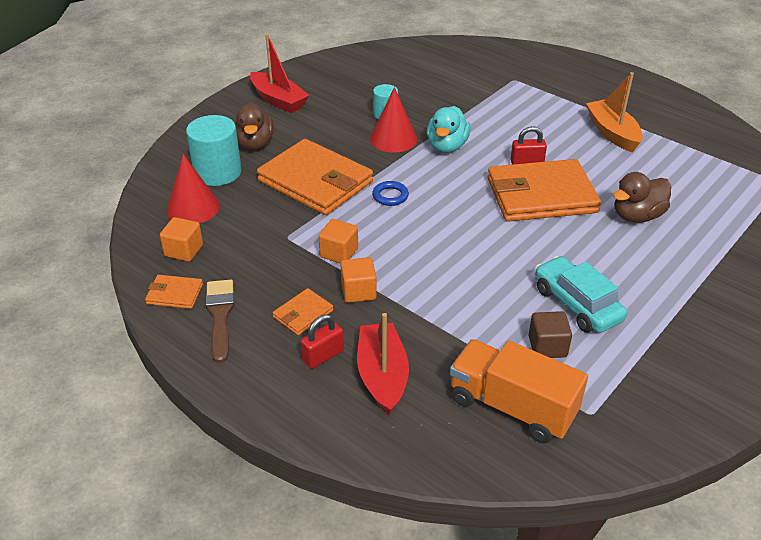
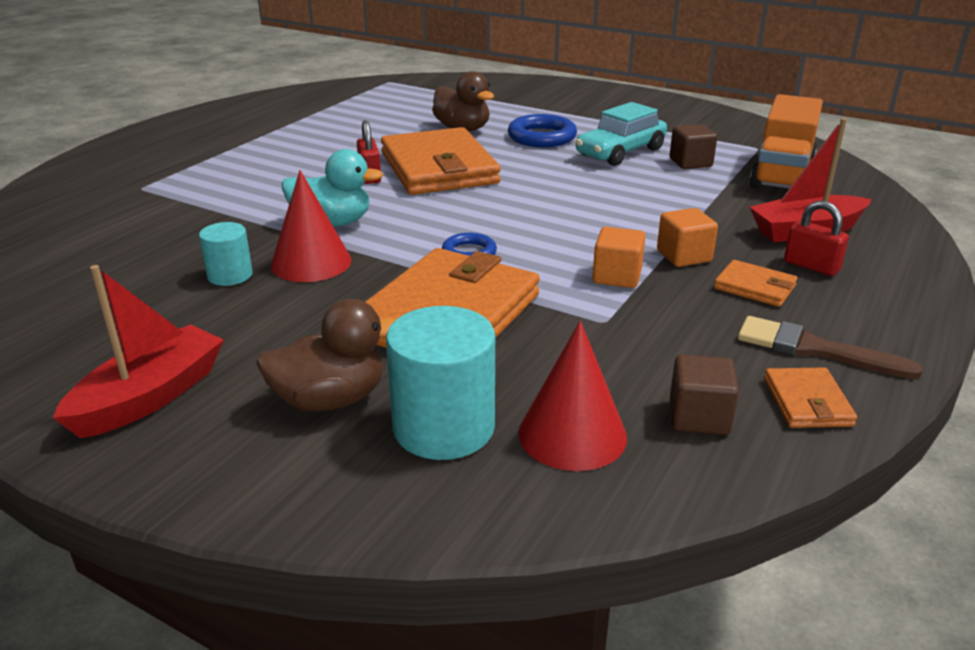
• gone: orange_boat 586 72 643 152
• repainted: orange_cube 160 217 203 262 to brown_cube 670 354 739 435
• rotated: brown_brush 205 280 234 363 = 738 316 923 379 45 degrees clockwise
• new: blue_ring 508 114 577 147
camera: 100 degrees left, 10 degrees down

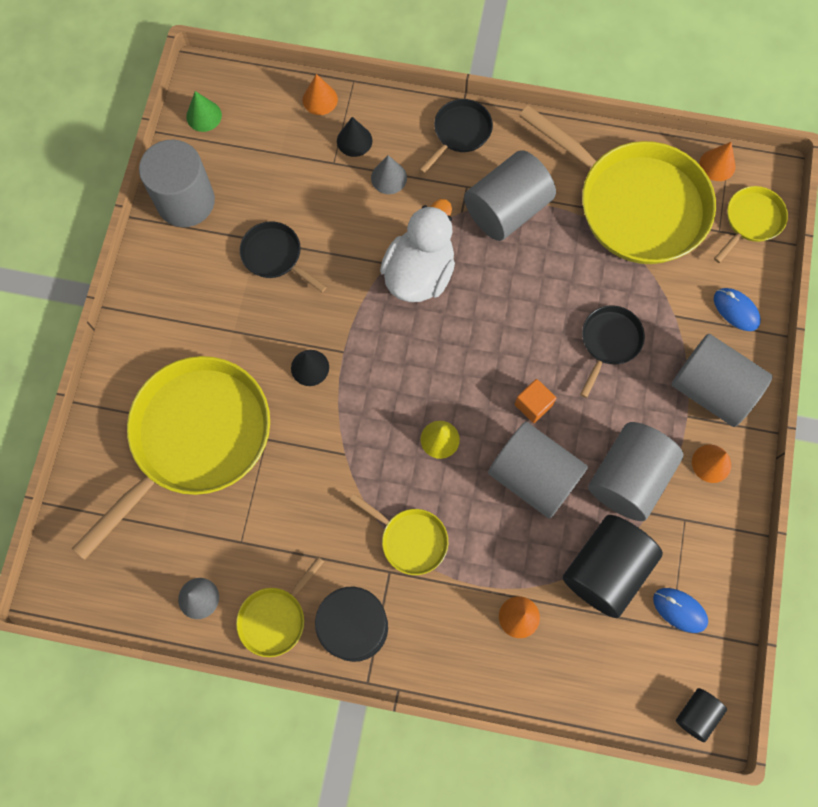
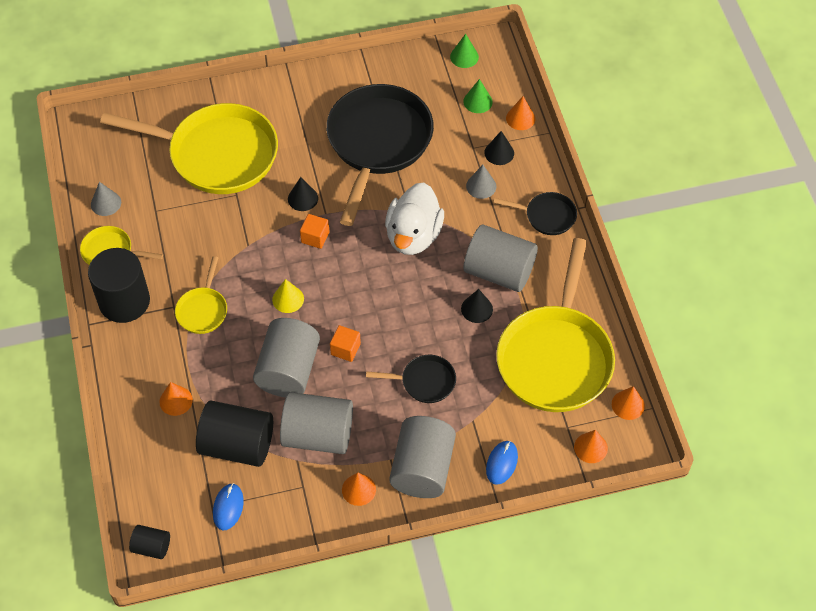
• gone: grey_cylinder 139 140 215 227
• swapped: yellow_pan 714 186 788 263 to orange_cone 574 430 608 463
• rotated: white_duck 380 199 455 302 = 385 182 444 255 105 degrees clockwise
• scaled: black_pan 240 221 326 292 = 326 84 434 226 x2.20
• new: green_cone 463 79 493 113
• new: orange_cube 300 214 330 249
• new: black_cone 461 289 493 323
camera: 65 degrees right, 15 degrees down

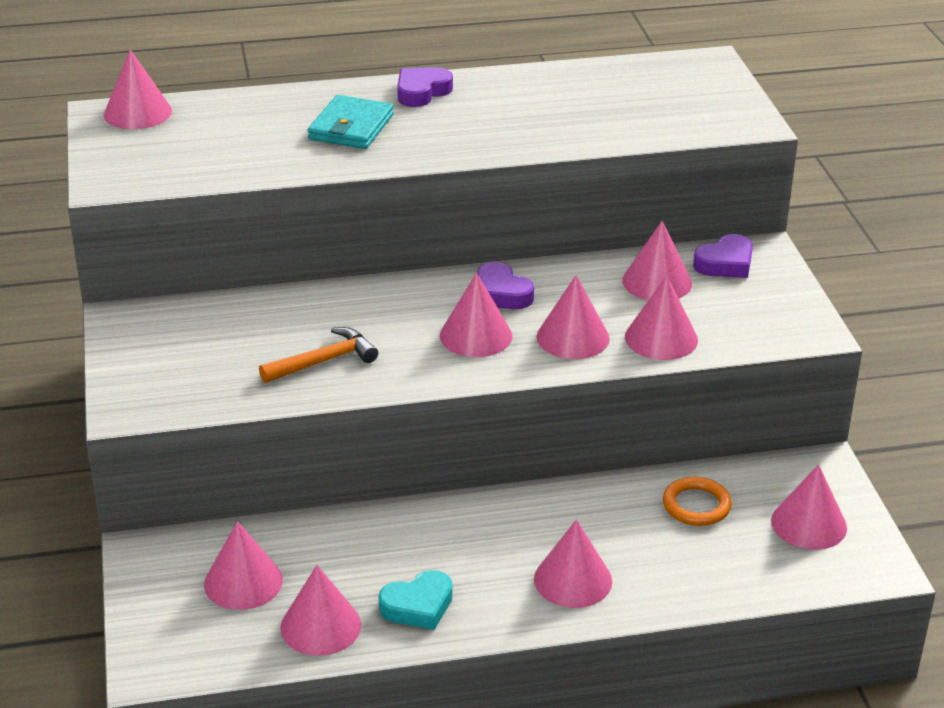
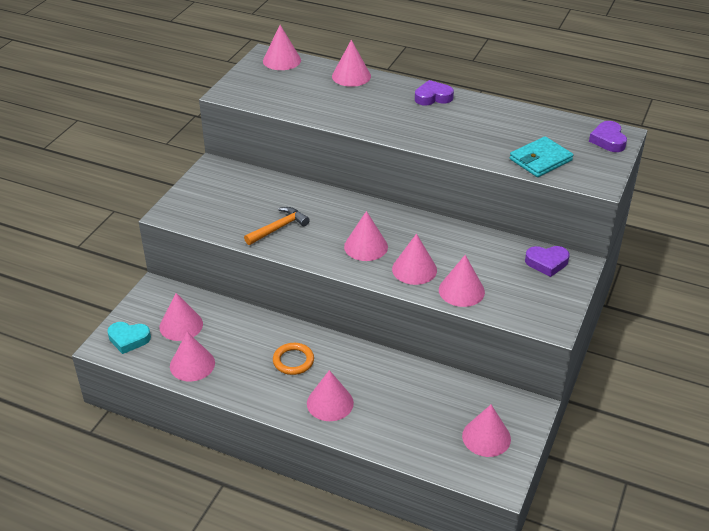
• shifted: turquoise_wallet 308 95 394 149 to 510 136 574 177
• shifted: pink_cone 622 221 692 300 to 332 40 371 87
• shifted: purple_heart 477 262 534 309 to 589 121 627 152
• rotated: orange_hammer 259 327 378 383 = 244 207 310 245 45 degrees counterclockwise
• shifted: orange_ring 663 476 732 526 to 273 343 314 375
• shifted: turquoise_heart 379 570 453 630 to 107 322 151 354
camera: 35 degrees right, 5 degrees up

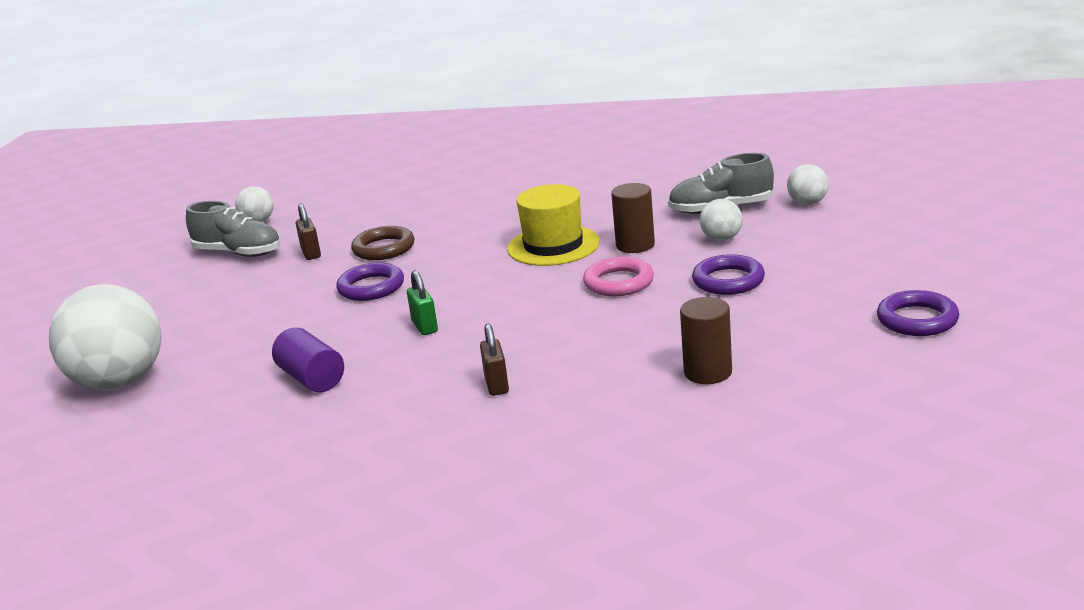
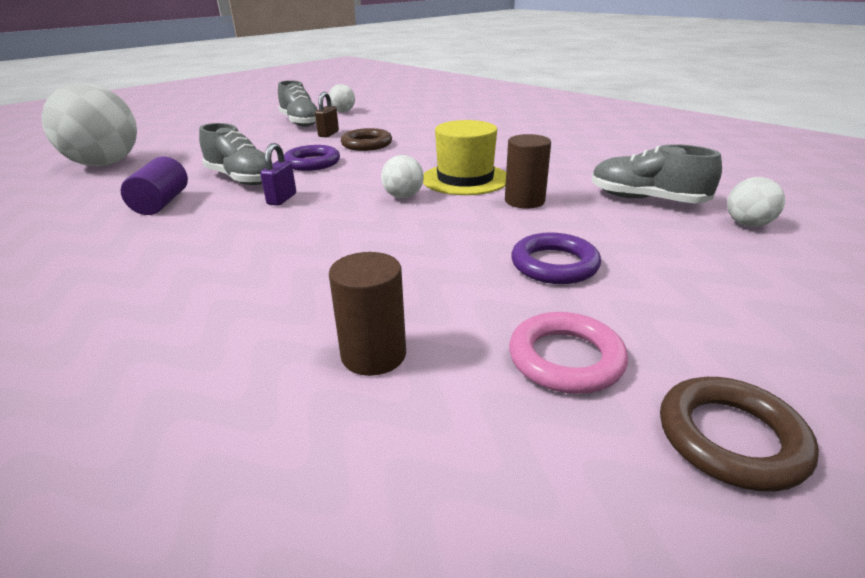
• shifted: white_ball 700 199 742 241 to 381 155 424 199
• shifted: pink_ring 583 257 654 296 to 509 312 628 394
• repainted: green_padlock 407 270 438 335 to purple_padlock 260 143 296 206
• repainted: purple_ring 877 290 959 336 to brown_ring 660 377 819 492
• gone: brown_padlock 480 324 509 396
• new: grey_shoe 199 123 273 185
camera: 35 degrees right, 5 degrees up

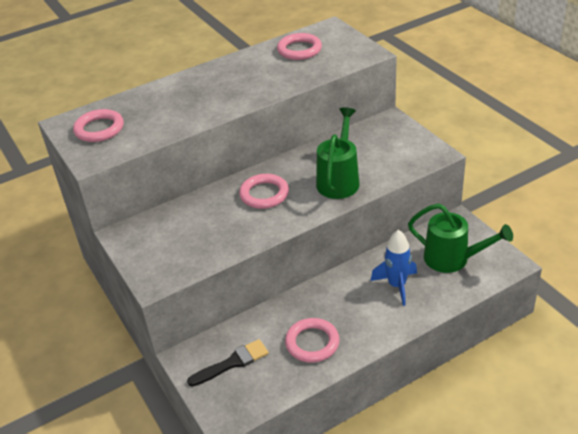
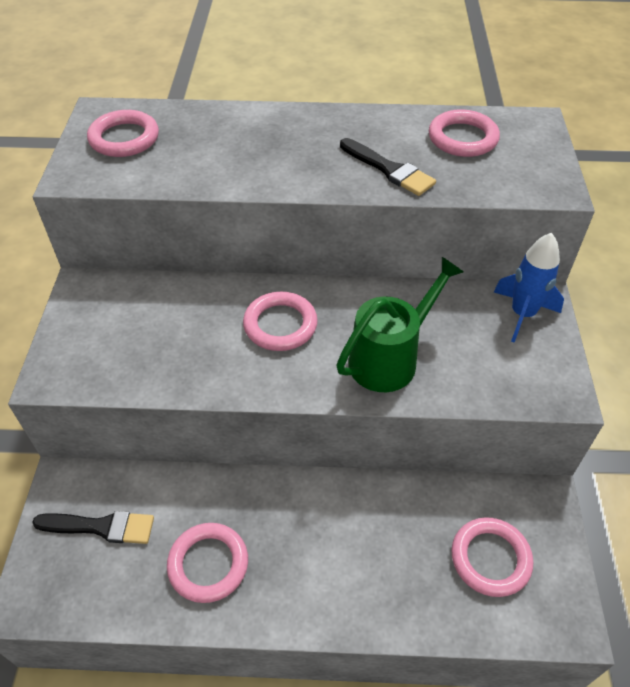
• swapped: green_watering_can 408 203 513 273 to pink_ring 451 517 533 597
• shifted: blue_rocket 371 230 417 306 to 494 233 564 343
• new: black_brush 340 138 436 196
camera: 30 degrees right, 10 degrees up

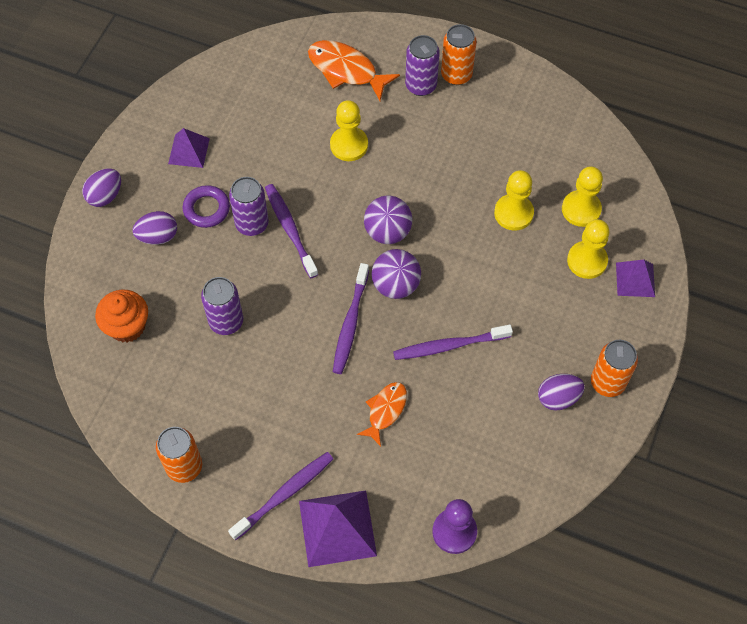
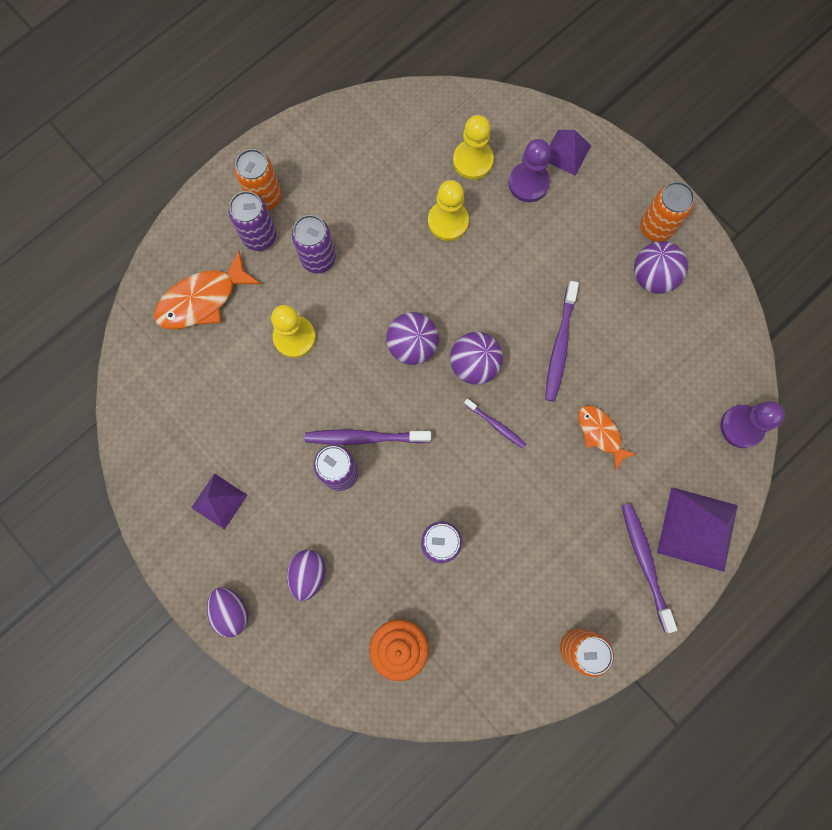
• gone: purple_ring 183 185 230 228
• repainted: yellow_pawn 567 219 610 279 to purple_pawn 509 139 551 202
• scaled: purple_toothbrush 333 263 369 374 = 464 399 526 448 x0.59
• swapped: purple_egg 538 374 585 411 to purple_ball 634 241 688 294
• new: purple_can 292 215 336 273
camera: 65 degrees left, 15 degrees up

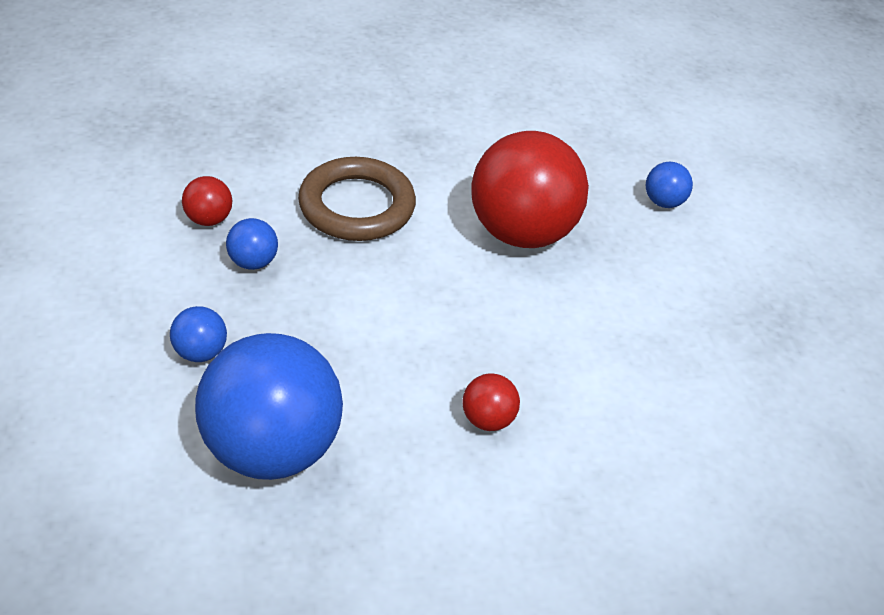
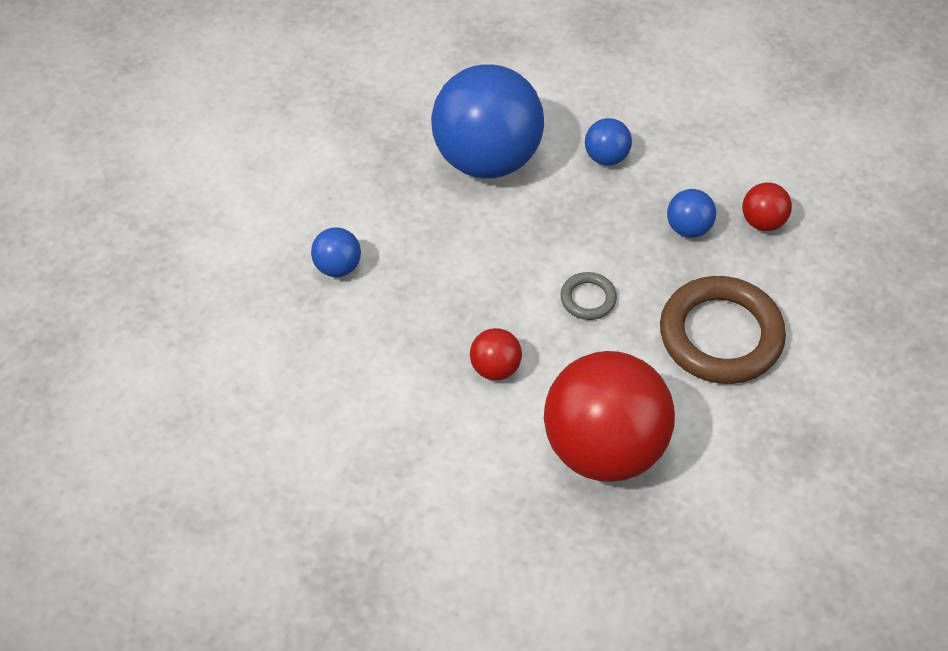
• shifted: blue_ball 646 162 693 208 to 311 227 361 277
• shifted: red_ball 463 374 520 431 to 470 328 522 380
• new: grey_ring 560 272 617 320
camera: 130 degrees right, 10 degrees up

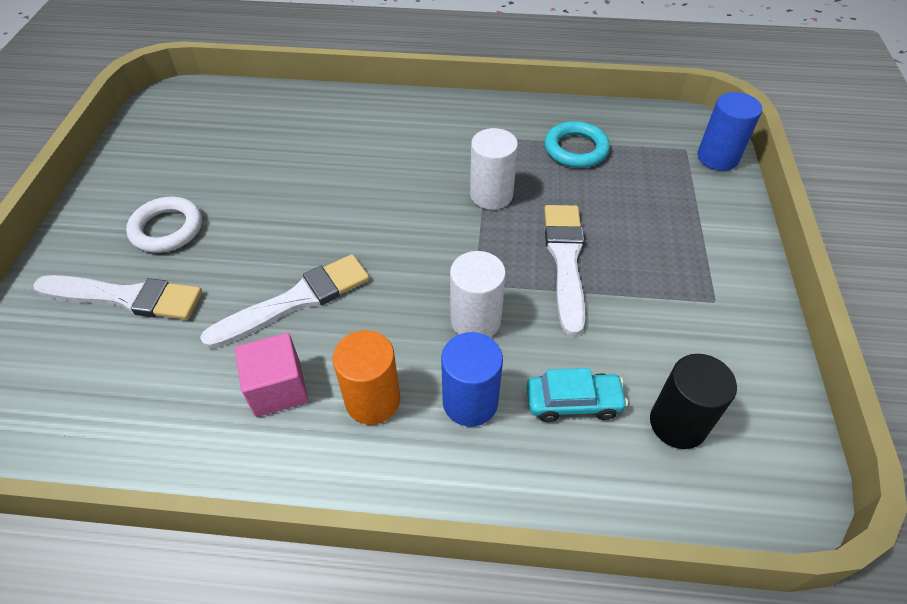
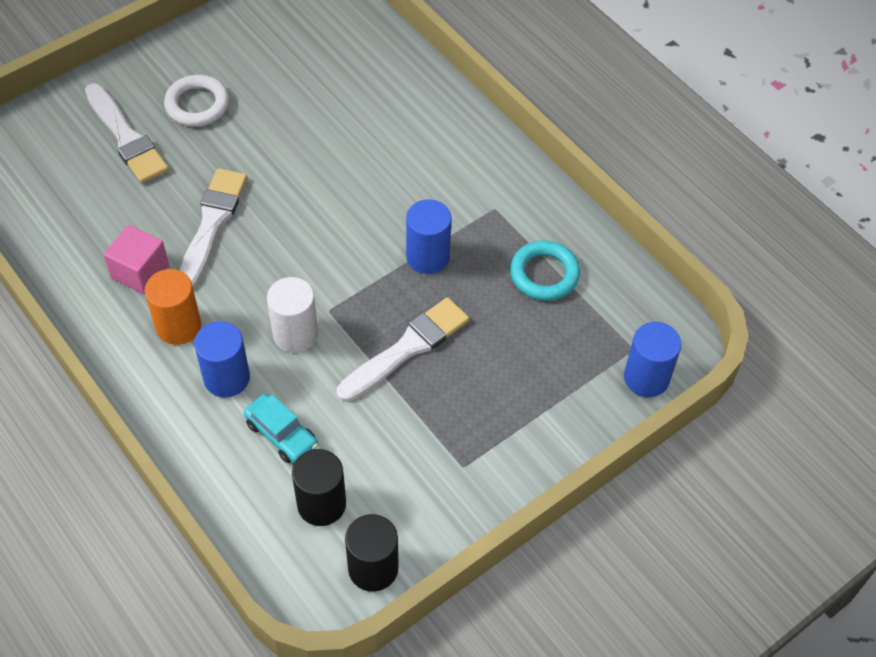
• repainted: white_cylinder 470 128 518 210 to blue_cylinder 406 199 451 274
• rotated: white_brush 200 254 370 349 = 179 168 247 289 90 degrees counterclockwise
• new: black_cylinder 345 514 398 592
camera: 45 degrees right, 5 degrees up

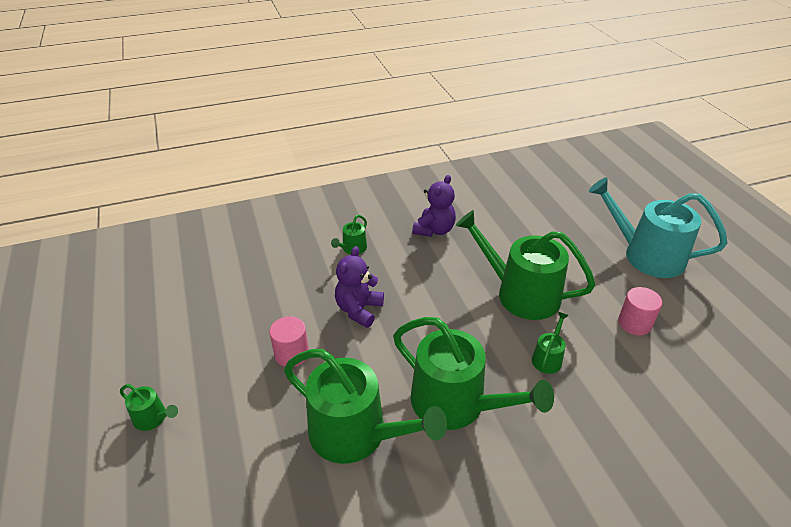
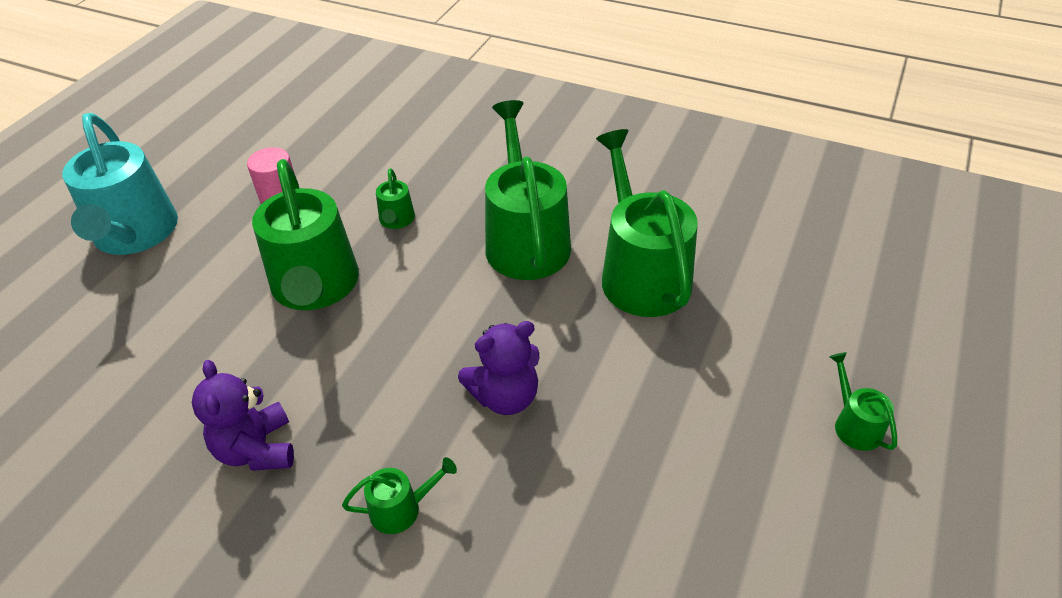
• rotated: purple_teddy_bear 412 175 456 237 = 192 360 294 471 90 degrees counterclockwise
• rotated: green_watering_can 532 312 569 374 = 376 168 415 229 75 degrees counterclockwise
• gone: pink_cylinder 270 316 309 367
camera: 135 degrees left, 5 degrees up

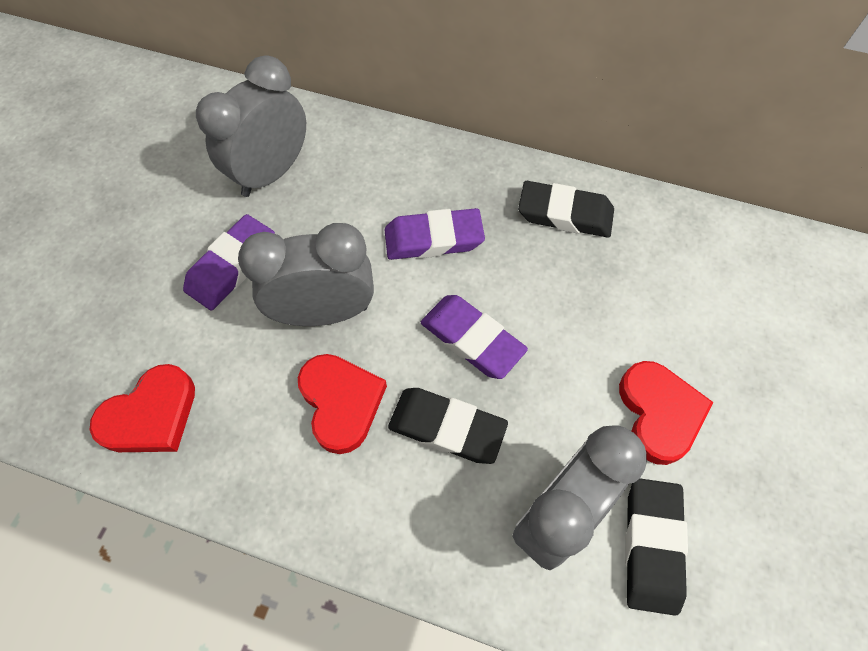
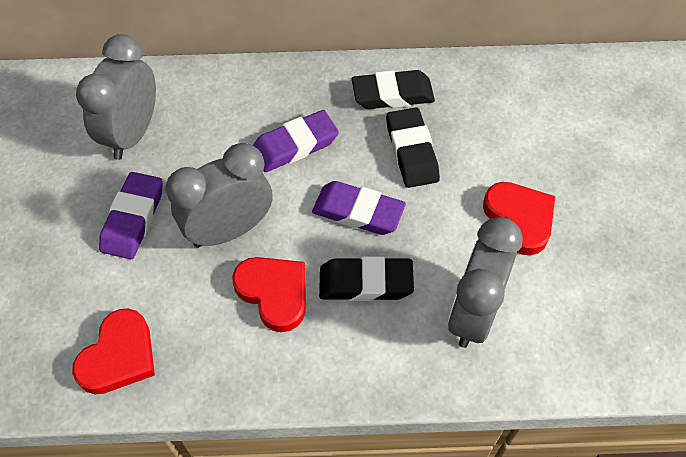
• shifted: black_eraser 625 478 688 616 to 386 107 440 188
camera: 20 degrees left, 5 degrees down

